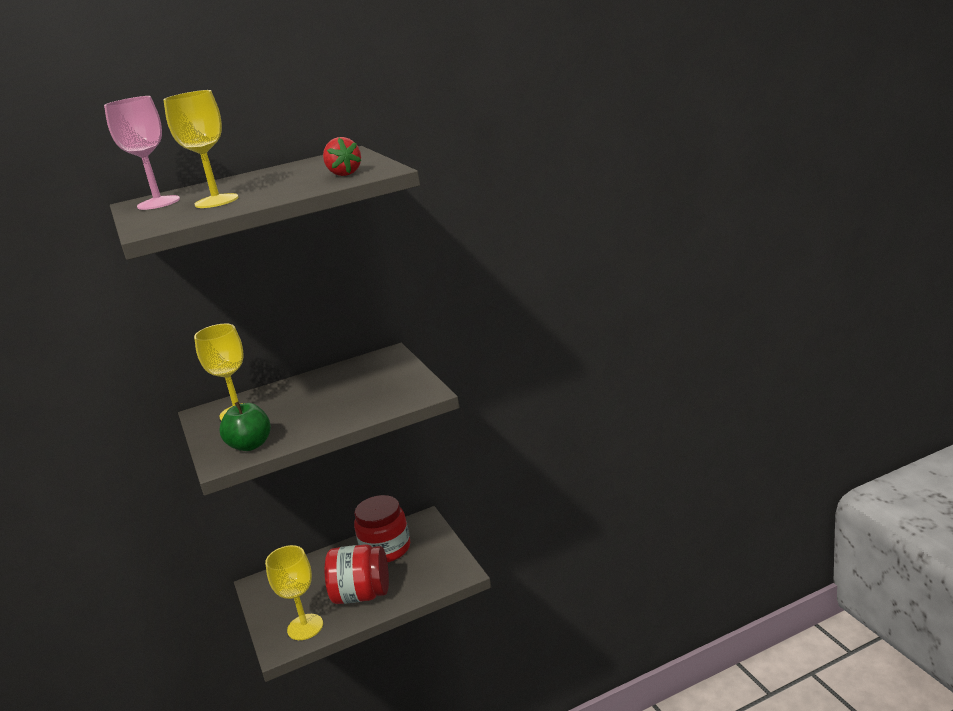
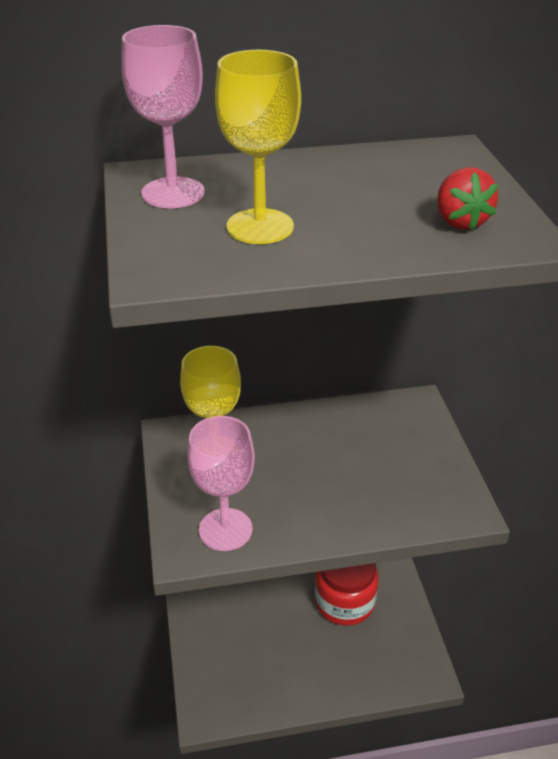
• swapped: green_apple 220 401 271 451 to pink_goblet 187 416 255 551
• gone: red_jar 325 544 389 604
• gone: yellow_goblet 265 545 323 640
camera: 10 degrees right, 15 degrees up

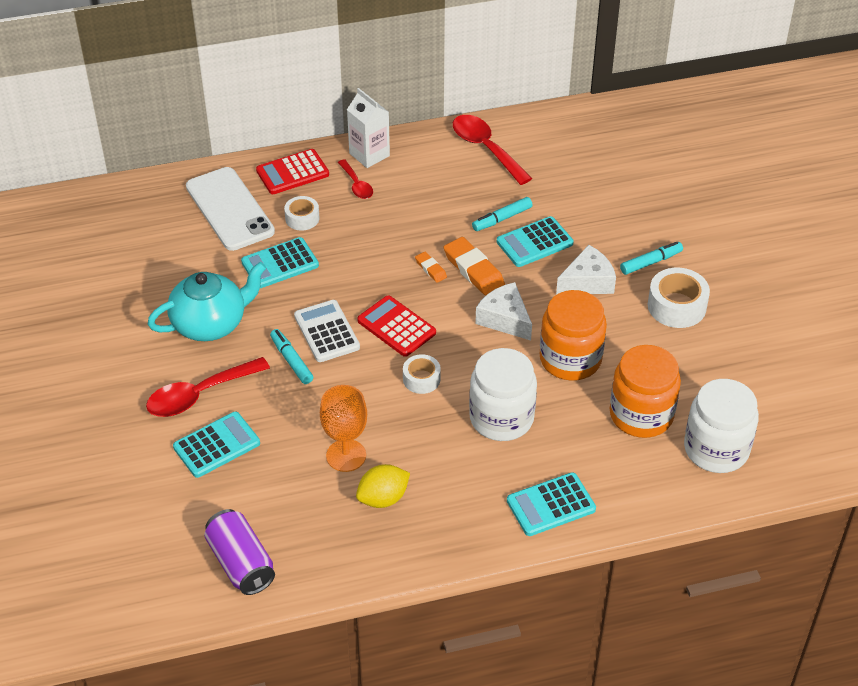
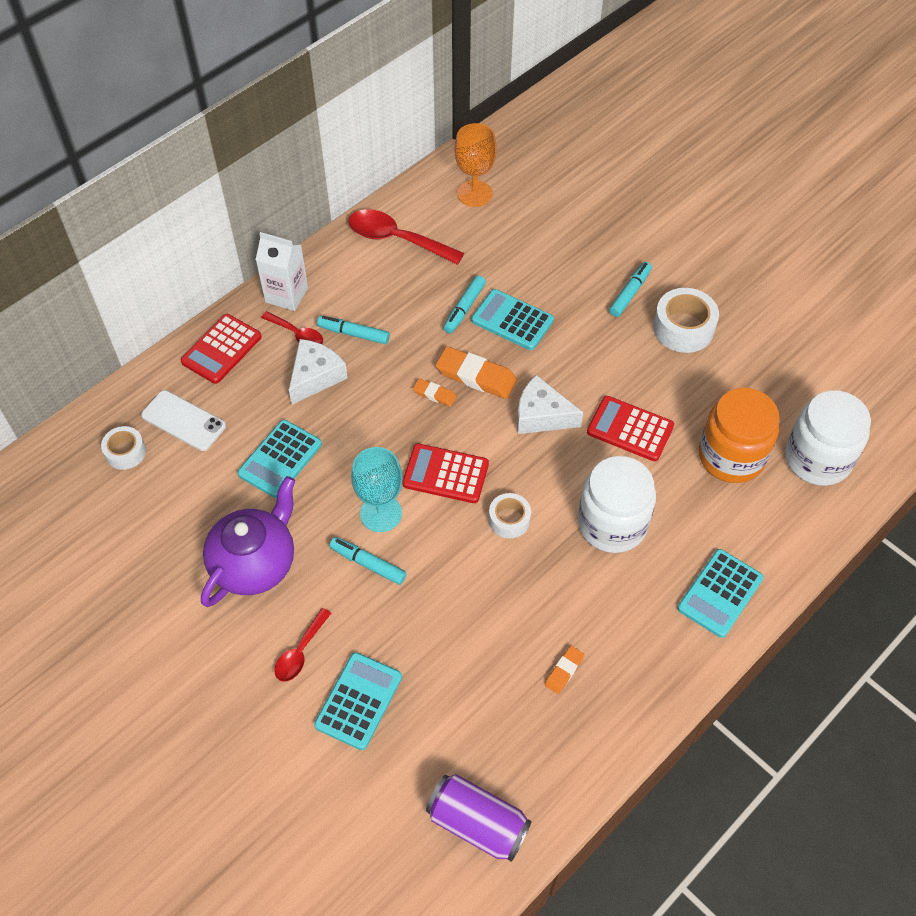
• scaled: white_phone 186 167 275 251 = 141 390 226 451 x0.64
• shifted: white_tape 284 196 320 231 to 101 426 146 470
• rotated: turquoise_calculator 497 216 574 267 = 471 289 554 350 90 degrees clockwise
• shifted: white_cheese 556 245 616 294 to 289 339 348 404
• repainted: turquoise_teapot 148 262 266 341 to purple_teapot 201 476 295 607
• swapped: orange_jar 540 290 607 381 to red_calculator 587 396 674 461
• swapped: white_calculator 294 300 360 362 to turquoise_goblet 351 447 403 532
• scaled: red_spoon 146 357 270 417 = 274 608 331 682 x0.57
• shifted: orange_goblet 320 385 367 472 to 455 123 497 207
• swapped: yellow_lemon 356 464 410 508 to orange_eraser 545 646 585 694
• new: turquoise_marker 317 316 390 344
camera: 30 degrees left, 10 degrees up

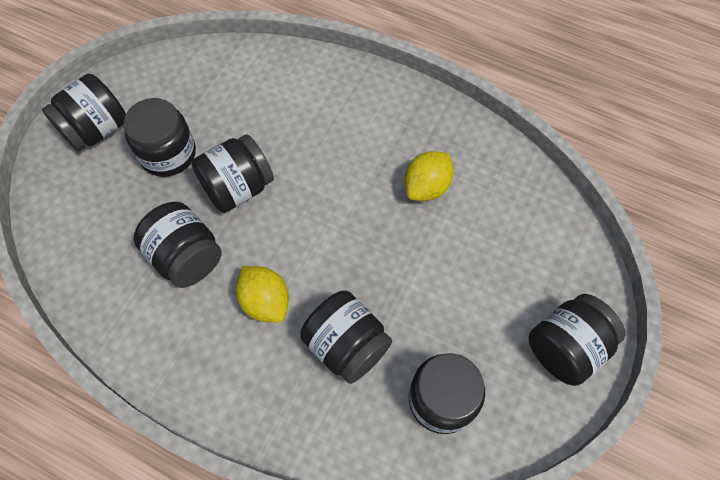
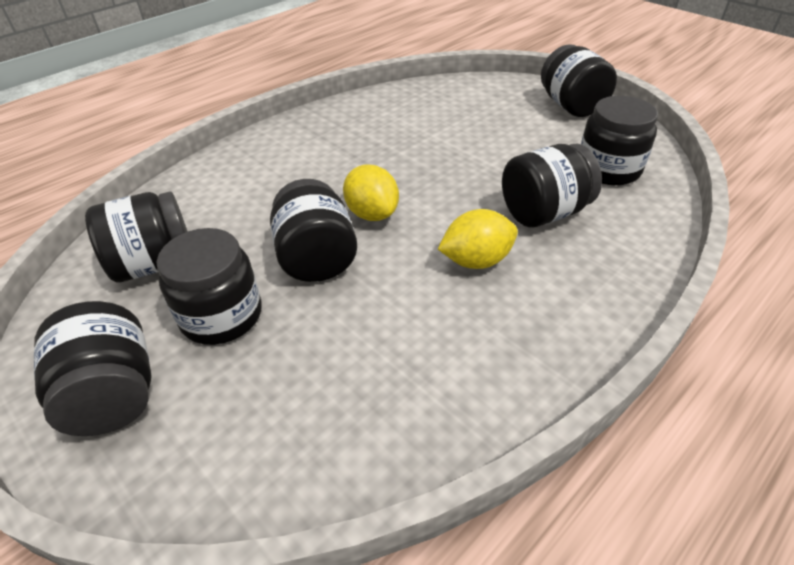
• shifted: yellow_lemon 404 151 453 201 to 343 164 399 221
• shifted: black_jar 133 202 222 288 to 85 191 188 283
camera: 70 degrees left, 20 degrees down

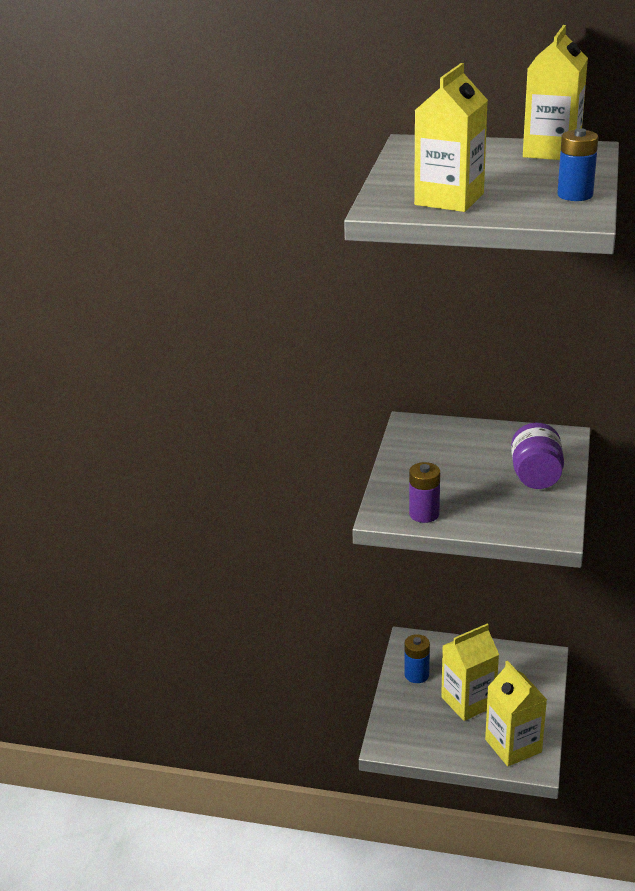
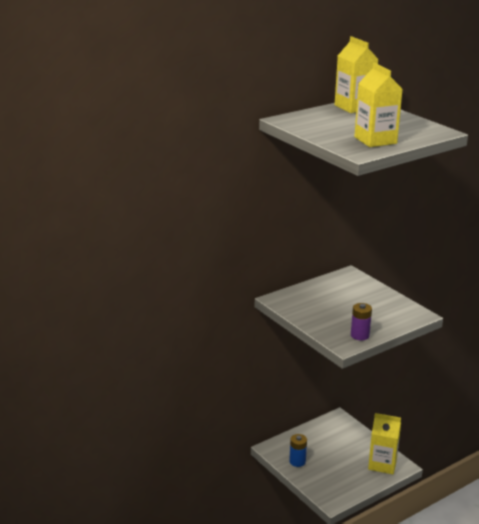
• gone: blue_battery 557 128 598 201
• gone: purple_jar 511 423 564 489
• gone: yellow_carton 441 623 499 721
camera: 50 degrees left, 5 degrees down

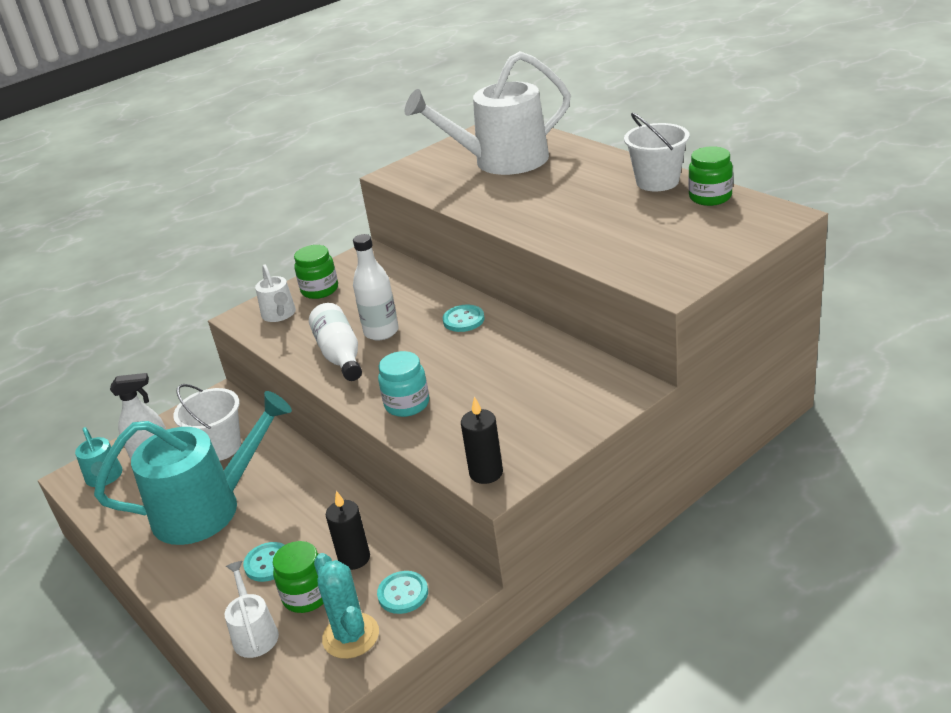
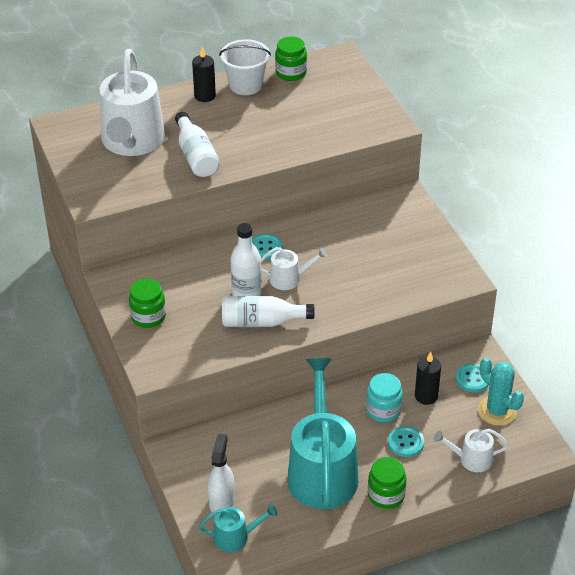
• shifted: white_watering_can 255 264 296 322 to 261 247 328 290
• shifted: turquoise_jar 378 351 429 417 to 366 373 403 422
• gone: white_bucket 173 384 241 461
• shifted: black_candle 461 397 503 484 to 192 47 216 102
• shifted: green_jar 273 541 324 613 to 368 457 406 509
• rotated: turquoise_cactus 314 553 379 659 = 478 357 524 426 60 degrees clockwise
• new: white_bottle 175 112 220 177
camera: 75 degrees left, 10 degrees up

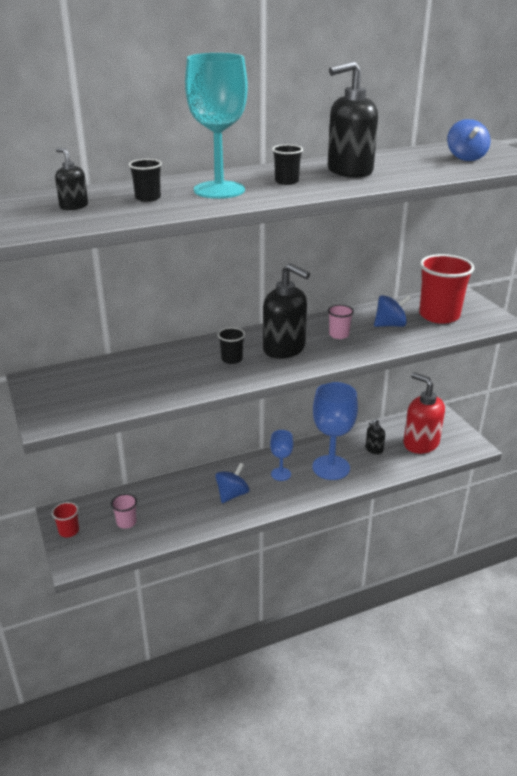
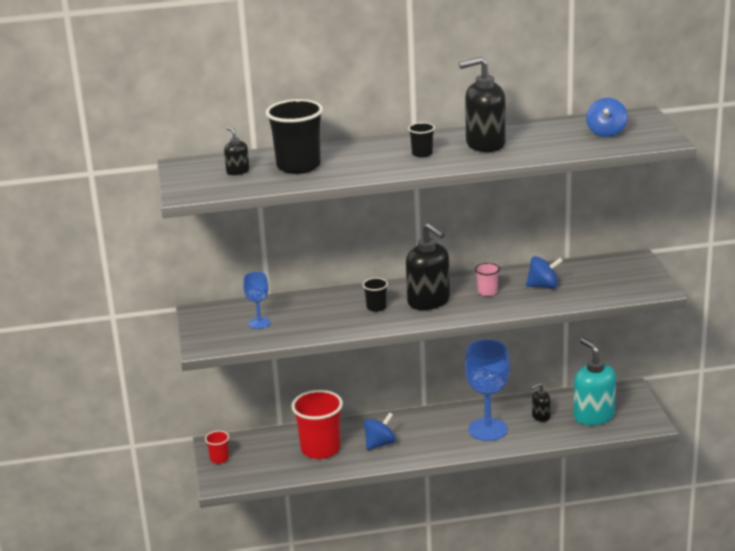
• gone: turquoise_goblet 185 53 248 199
• scaled: black_cup 129 159 162 202 = 266 99 323 174 x2.10
• shifted: red_cup 419 254 474 324 to 291 390 343 459
• repainted: red_soap_dispenser 403 373 445 454 to turquoise_soap_dispenser 573 338 616 425
• shifted: blue_goblet 270 430 293 481 to 243 271 271 329
• gone: pink_cup 111 494 137 529
camera: 15 degrees right, 5 degrees down

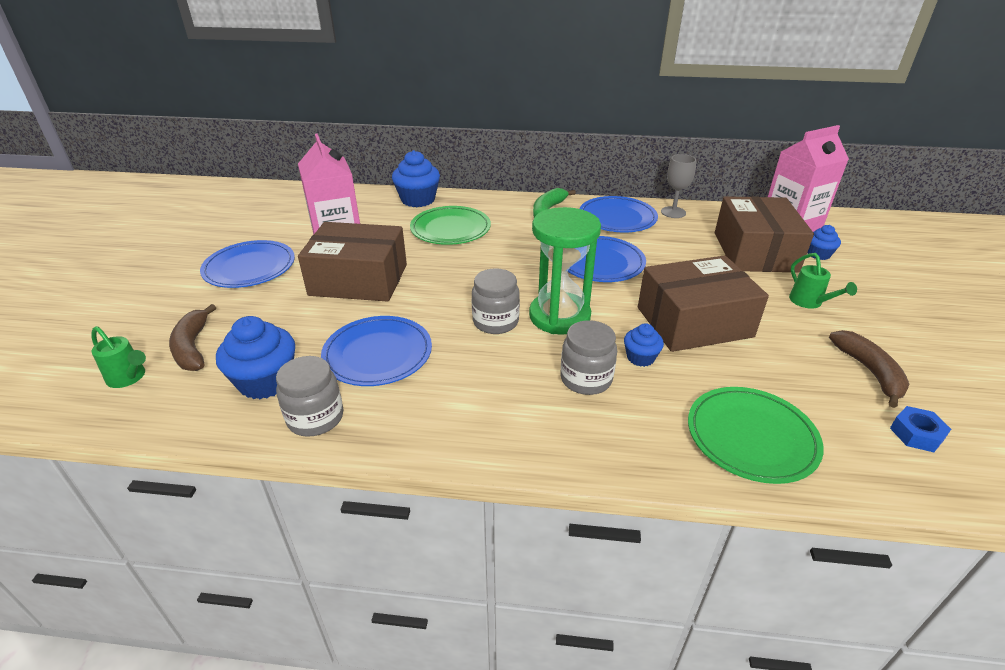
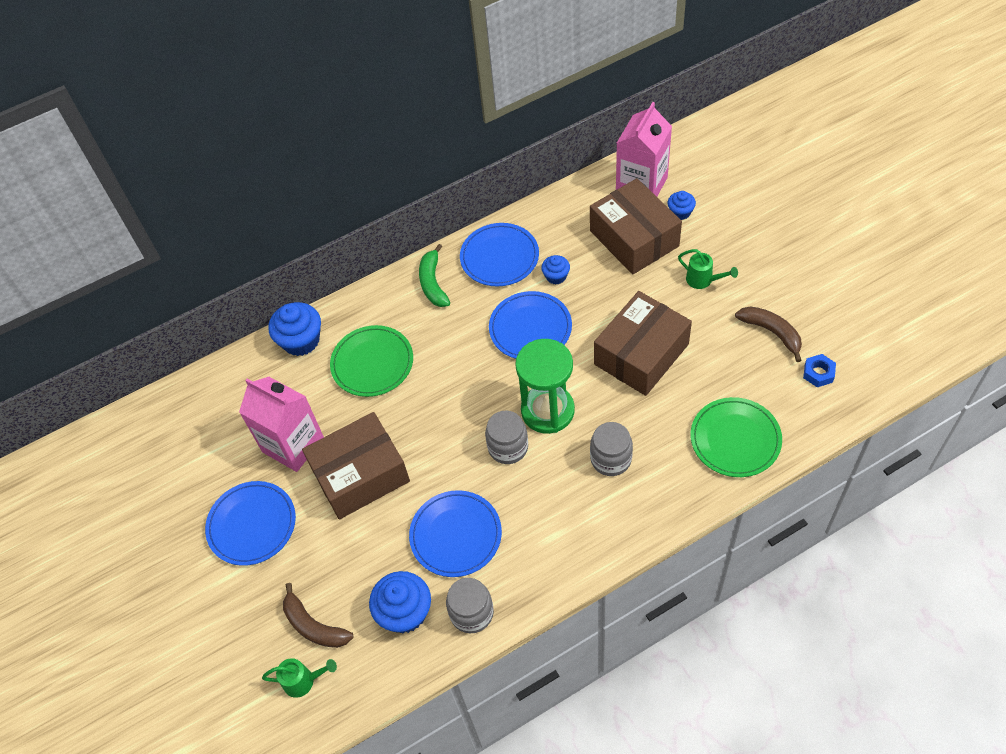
• gone: grey_goblet 661 154 696 218
• shifted: blue_cupcake 624 323 664 367 to 541 255 570 285
camera: 30 degrees left, 20 degrees up

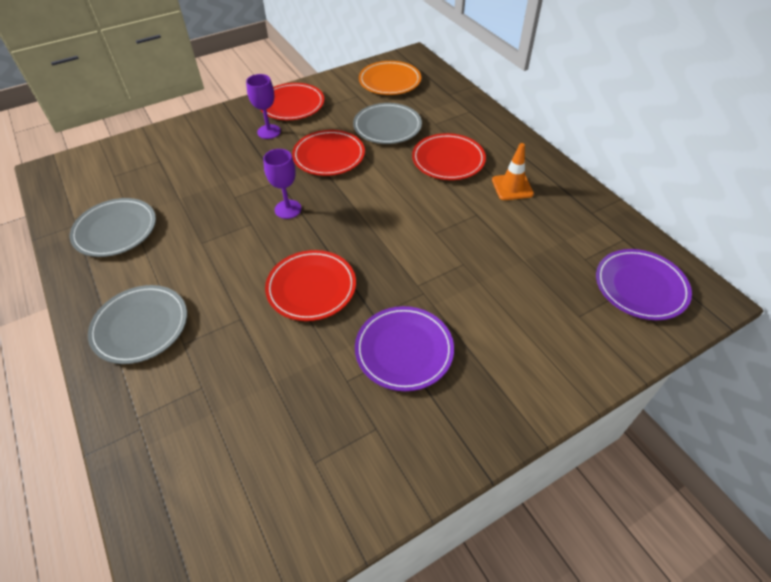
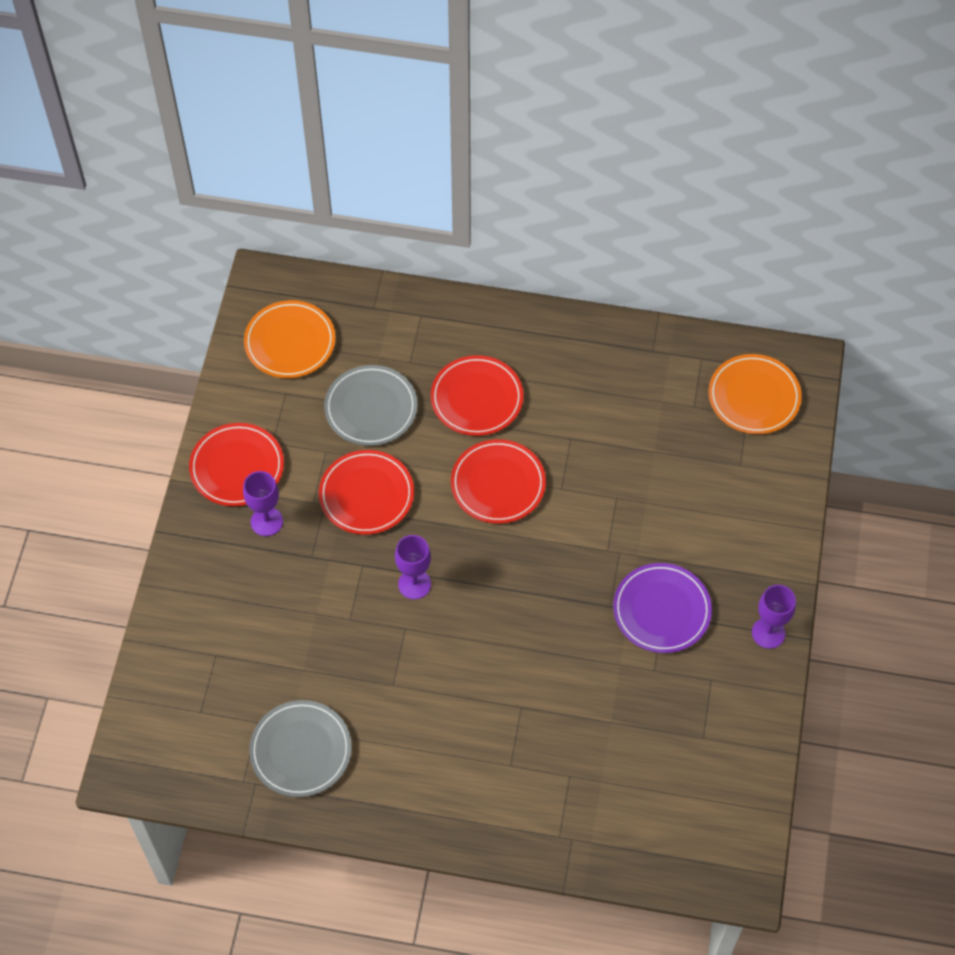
• gone: orange_traffic_cone 492 143 534 200
• repainted: purple_plate 596 249 692 320 to orange_plate 708 354 802 434
• shifted: red_plate 265 250 356 321 to 451 439 546 524
• gone: grey_plate 88 285 187 364
• new: purple_goblet 752 585 796 649
camera: 50 degrees left, 10 degrees up

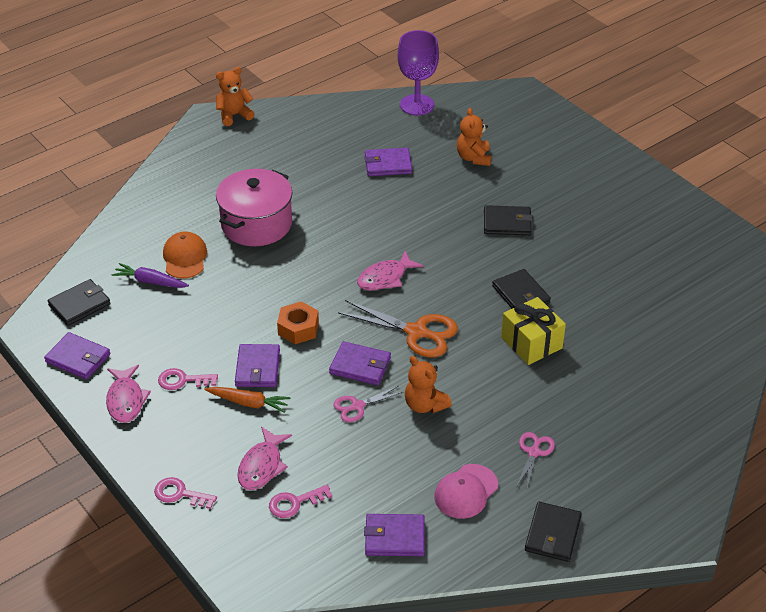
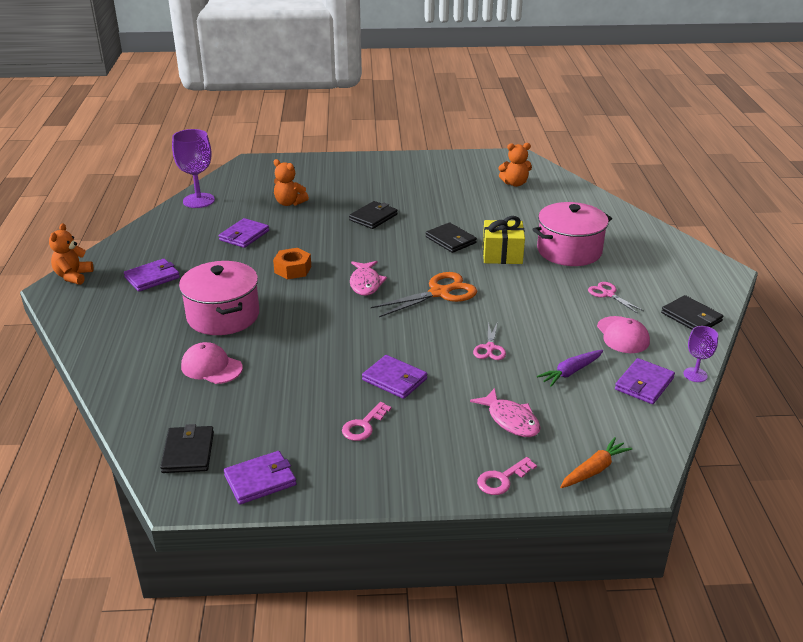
• repainted: orange_cap 163 232 207 279 to pink_cap 181 342 243 384
• shifted: purple_carrot 112 263 189 288 to 537 350 603 387
• rotated: black_wallet 492 269 551 308 = 426 222 477 253 45 degrees clockwise
• shifted: orange_nut 277 301 319 344 to 273 248 311 280
• shifted: purple_wallet 329 341 391 385 to 124 259 180 292
• shifted: orange_teddy_bear 405 356 452 413 to 498 143 532 187
• gone: pink_fish 106 365 151 423
• shifted: orange_carrot 204 387 290 413 to 560 437 632 488
• gone: pink_key 269 485 332 518
• new: pink_pot 532 202 612 266
• new: purple_goblet 683 326 718 382
camera: 55 degrees left, 10 degrees down

